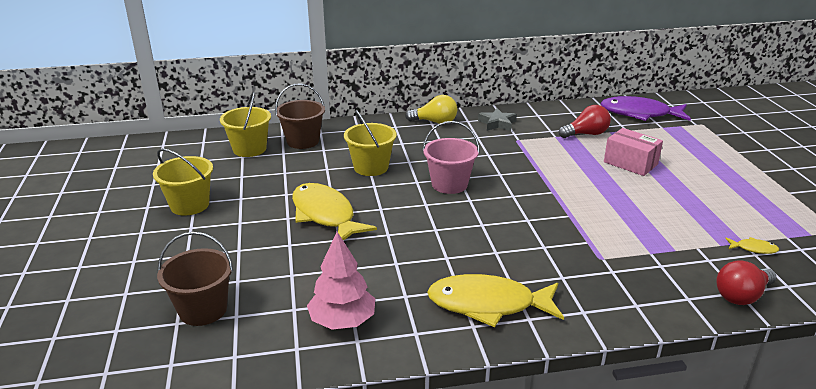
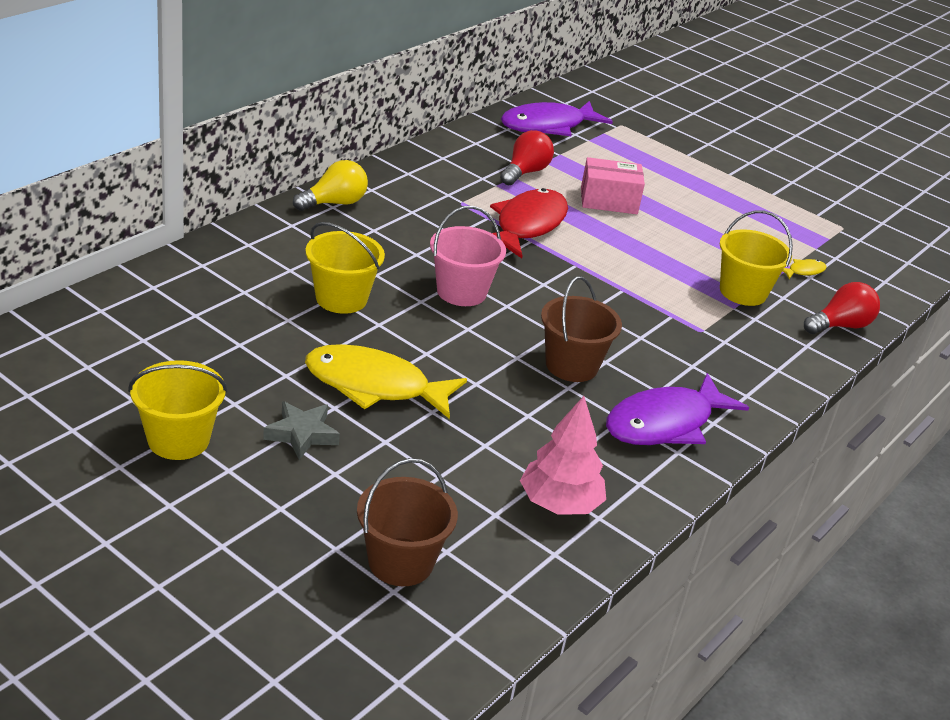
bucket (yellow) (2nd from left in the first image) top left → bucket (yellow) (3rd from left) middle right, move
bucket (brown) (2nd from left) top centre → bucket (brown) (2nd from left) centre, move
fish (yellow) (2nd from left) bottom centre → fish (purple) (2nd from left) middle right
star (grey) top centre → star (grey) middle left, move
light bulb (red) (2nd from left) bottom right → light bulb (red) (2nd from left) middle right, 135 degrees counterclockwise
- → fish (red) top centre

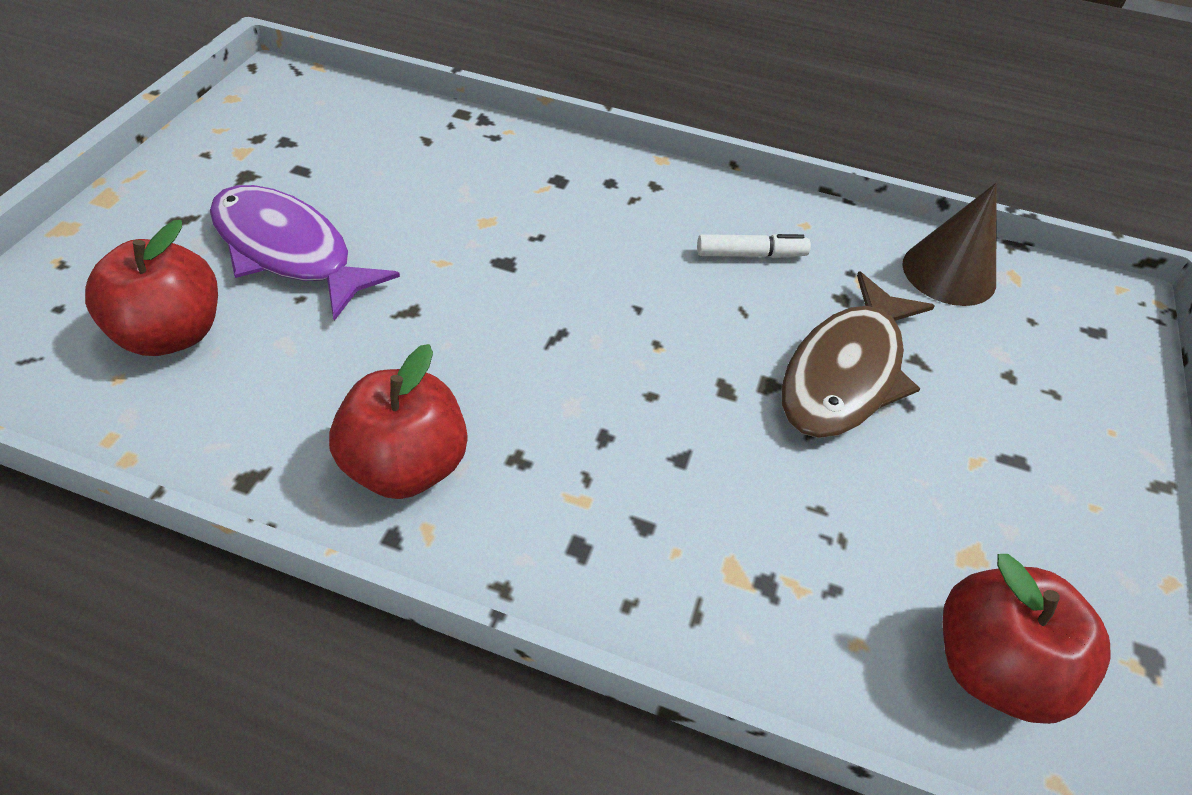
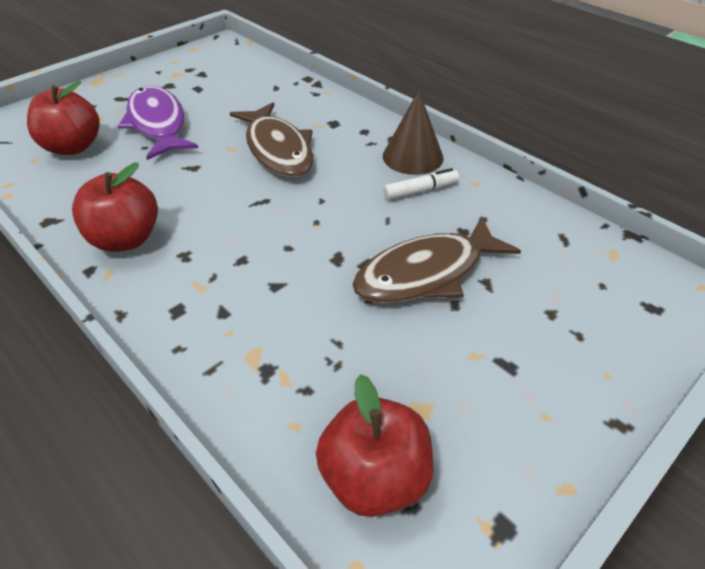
marker (white) top centre, 45 degrees counterclockwise
cone (brown) top right → cone (brown) top centre, move
- → fish (brown) (1st from left) top centre

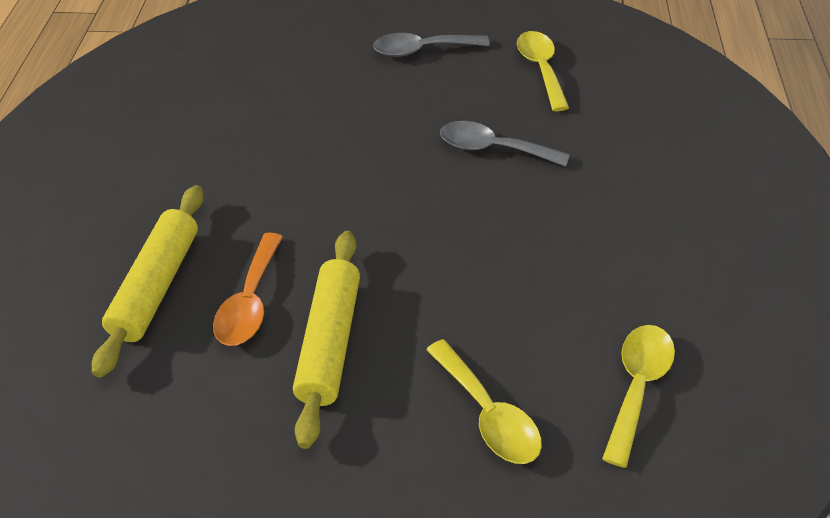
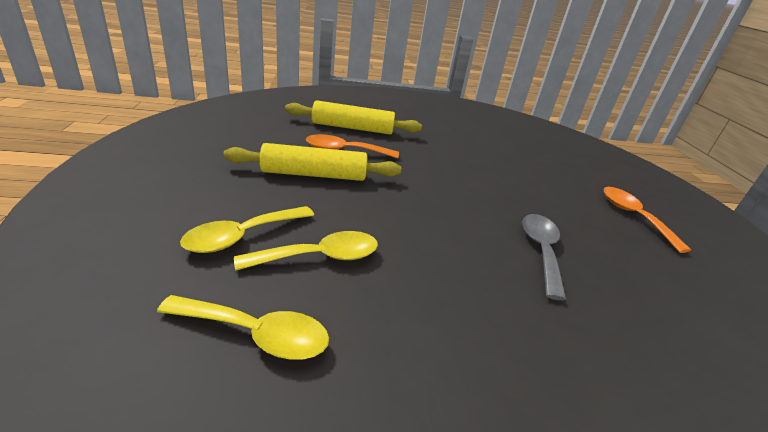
spoon (grey) (1st from left) top centre → spoon (orange) (2nd from left) middle right
spoon (yellow) (2nd from left in the first image) top centre → spoon (yellow) (3rd from left) centre, move

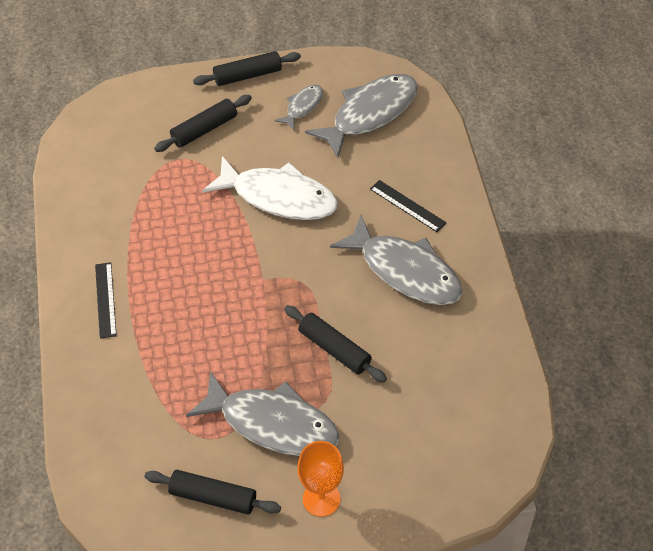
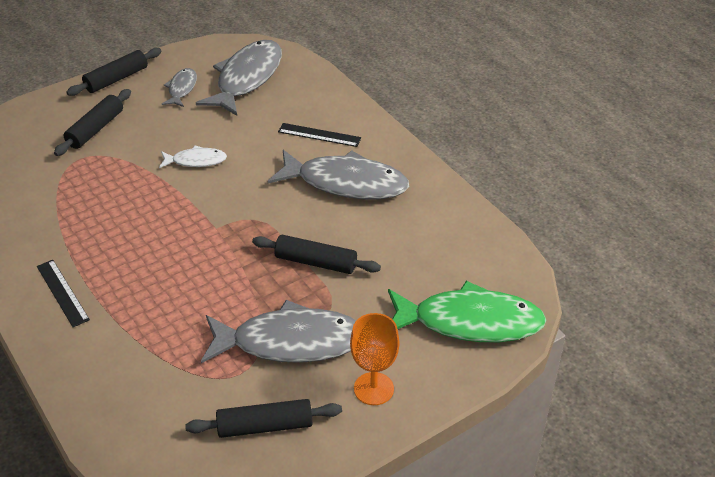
fish (white) centre → fish (white) top left, x0.50
- → fish (green) centre

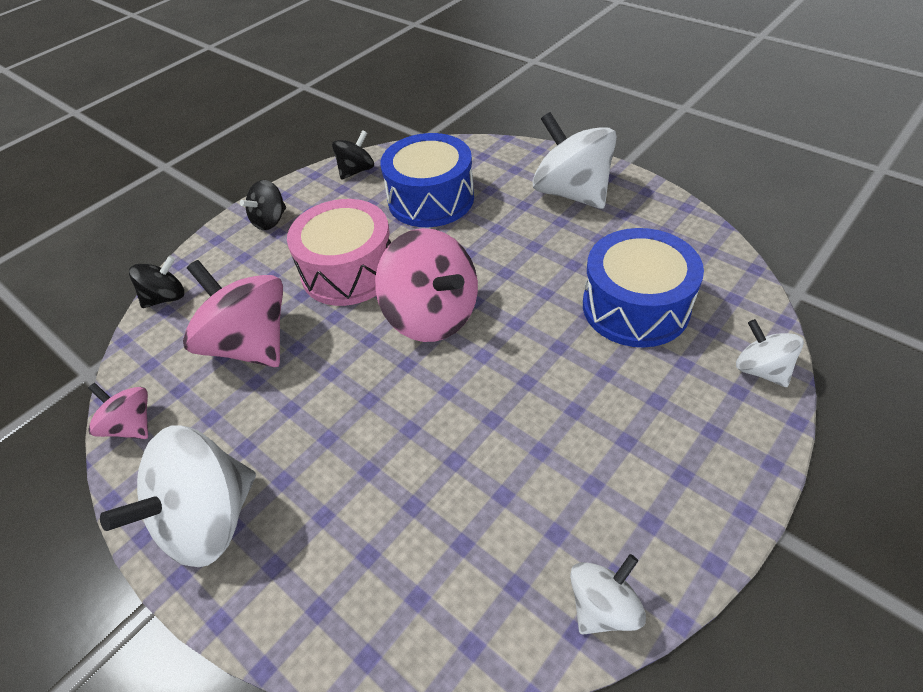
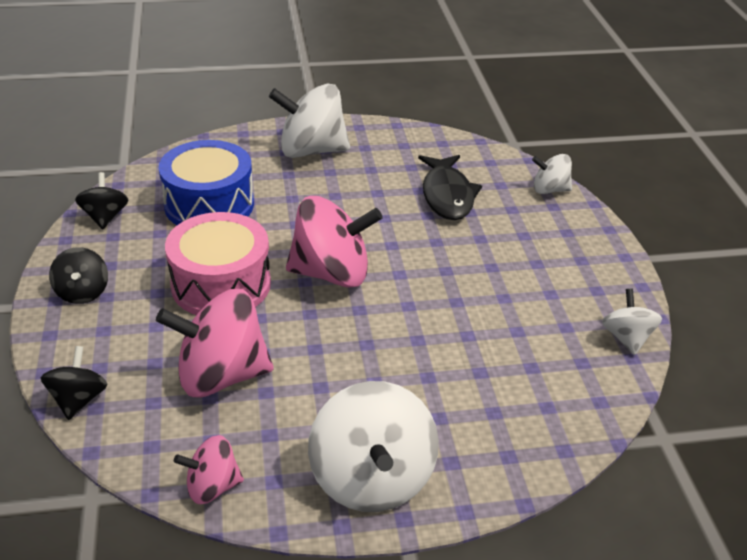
drum (blue) (2nd from left) middle right → fish (black) centre

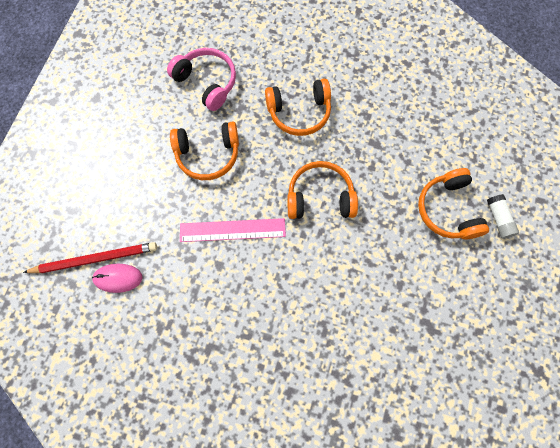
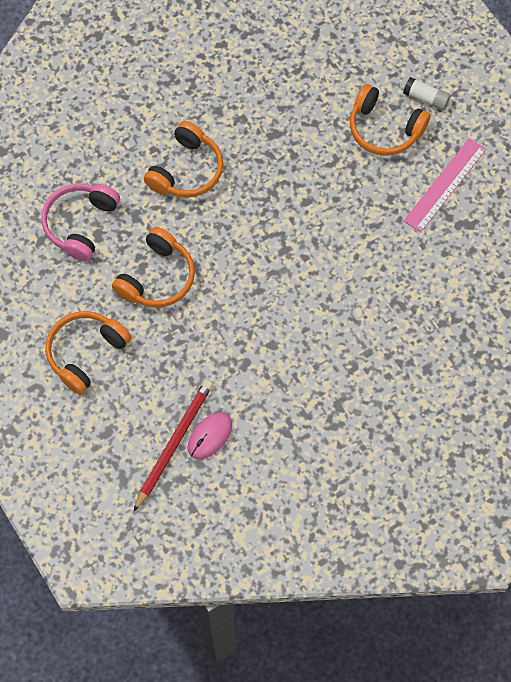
headphones (pink) top centre → headphones (pink) top left, 60 degrees counterclockwise
ruler (pink) centre → ruler (pink) top right, move
headphones (orange) (3rd from left in the first image) centre → headphones (orange) (1st from left) middle left, move

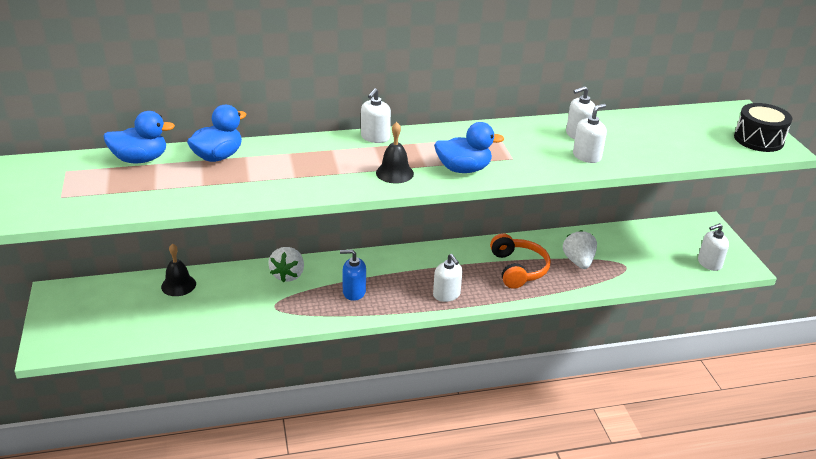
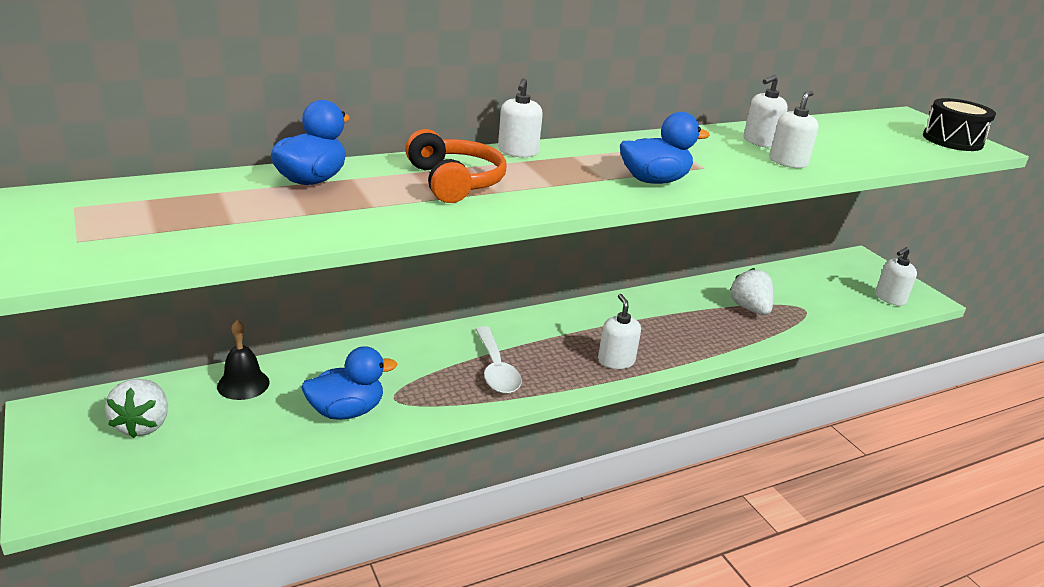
duck (blue) (1st from left in the first image) top left → duck (blue) (2nd from left) centre, move
strawberry (white) (1st from left) centre → strawberry (white) (1st from left) bottom left, move
soap dispenser (blue) centre → spoon (white) centre
bell (black) (2nd from left) top centre → -
soap dispenser (white) (2nd from left) centre, 150 degrees counterclockwise
headphones (orange) centre → headphones (orange) top centre, move

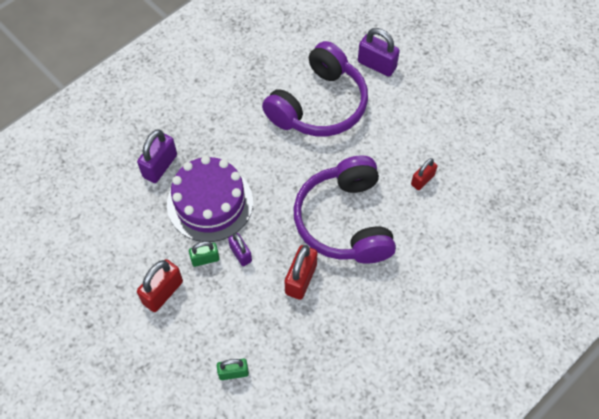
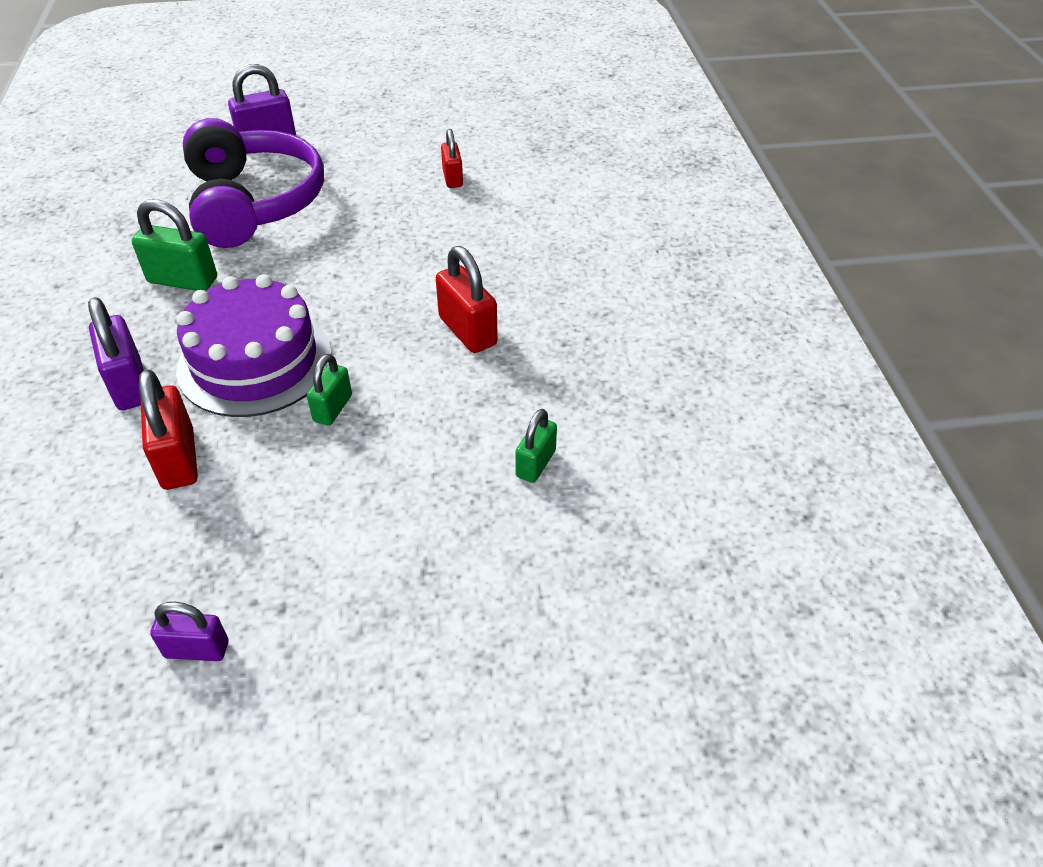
padlock (red) (1st from left) bottom left → padlock (red) (1st from left) middle left, move
padlock (purple) (2nd from left) centre → padlock (purple) (2nd from left) bottom left, move
headphones (purple) (2nd from left) centre → -
- → padlock (green) (1st from left) top left

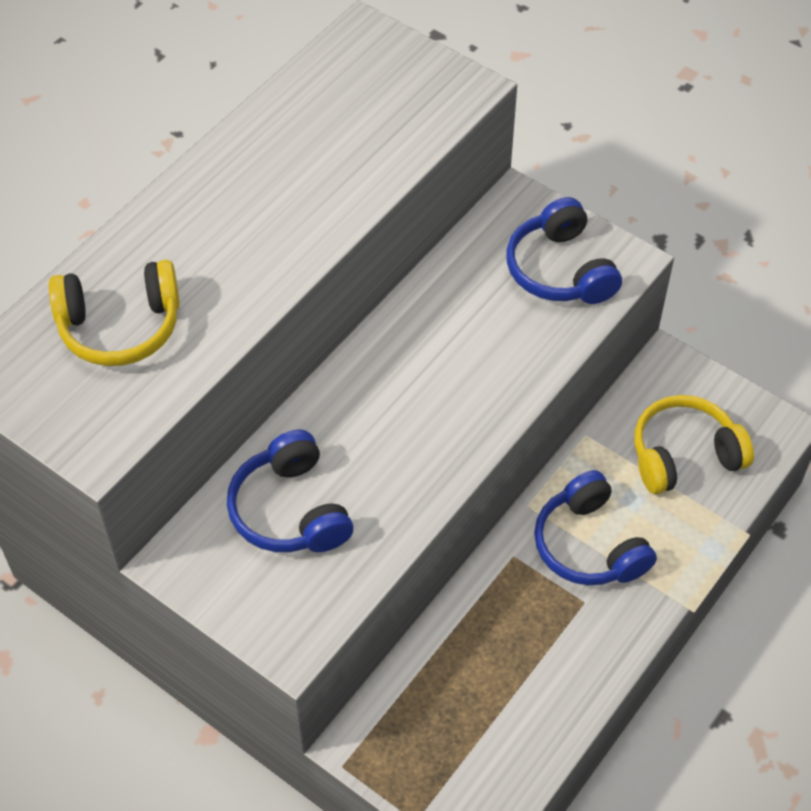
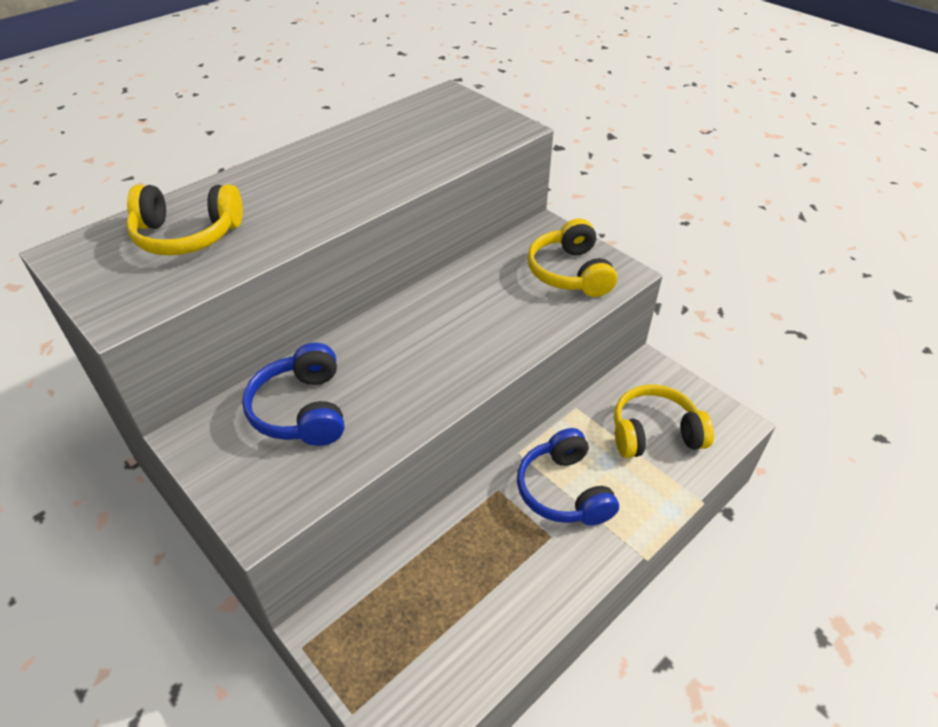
headphones (blue) (2nd from left) top right → headphones (yellow) (2nd from left) centre

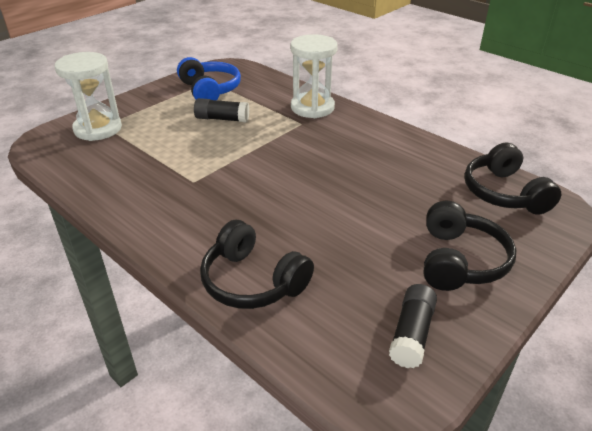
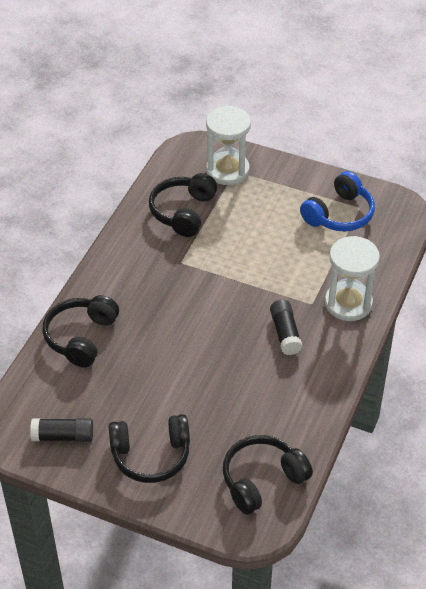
glue stick (black) (1st from left in the first image) top centre → glue stick (black) (2nd from left) middle right, move
- → headphones (black) (3rd from left) centre

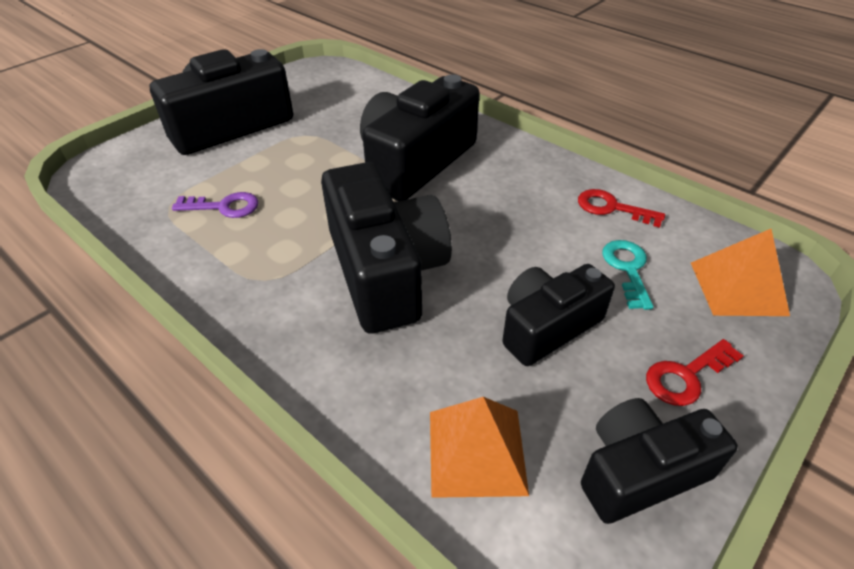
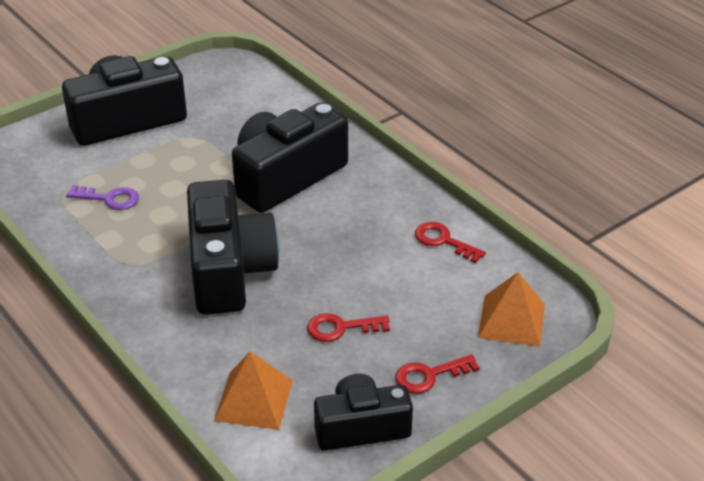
camera (black) (4th from left) centre → key (red) (1st from left) bottom centre
key (turquoise) middle right → -

